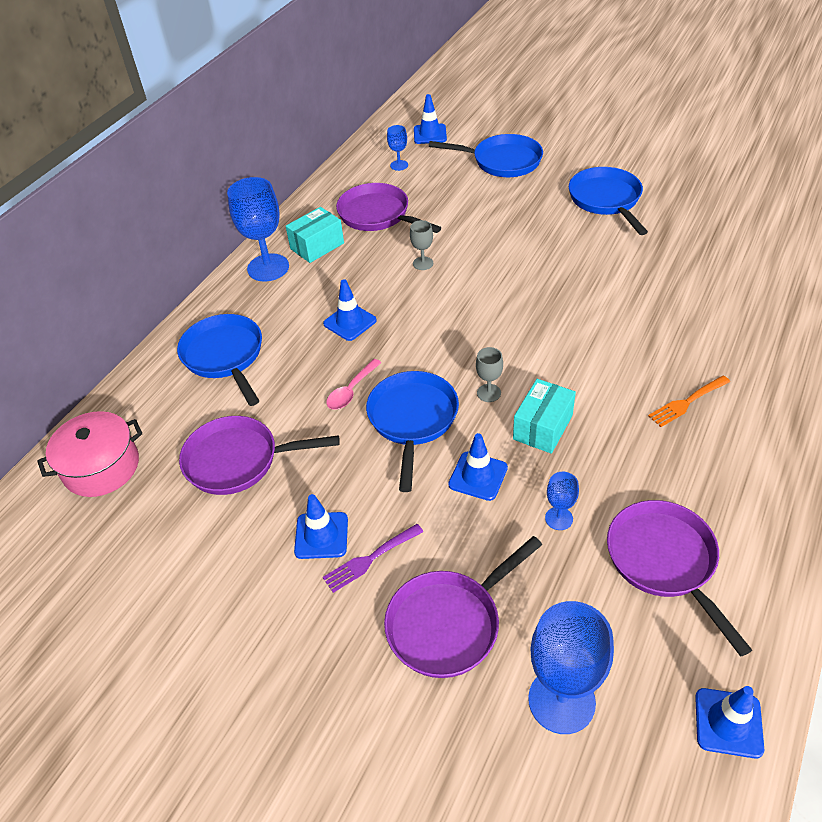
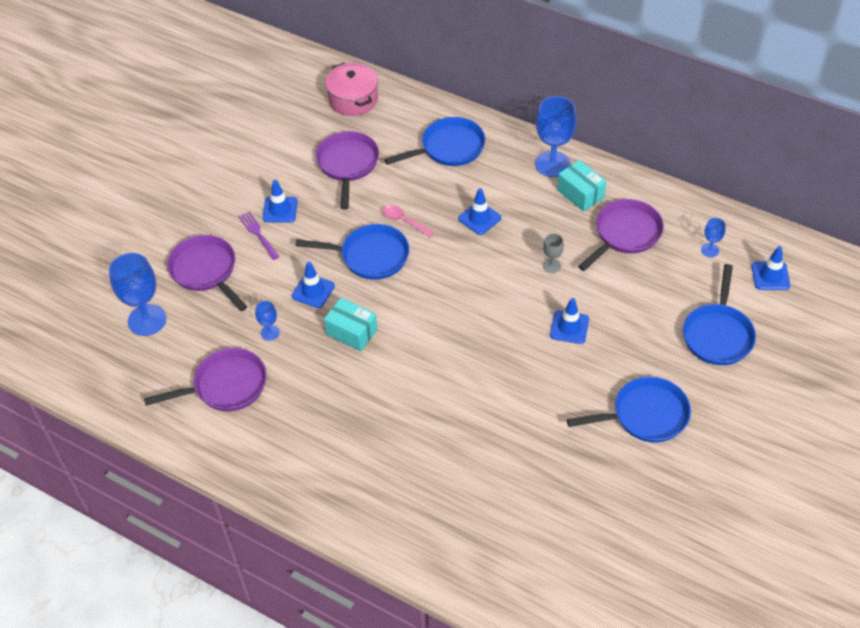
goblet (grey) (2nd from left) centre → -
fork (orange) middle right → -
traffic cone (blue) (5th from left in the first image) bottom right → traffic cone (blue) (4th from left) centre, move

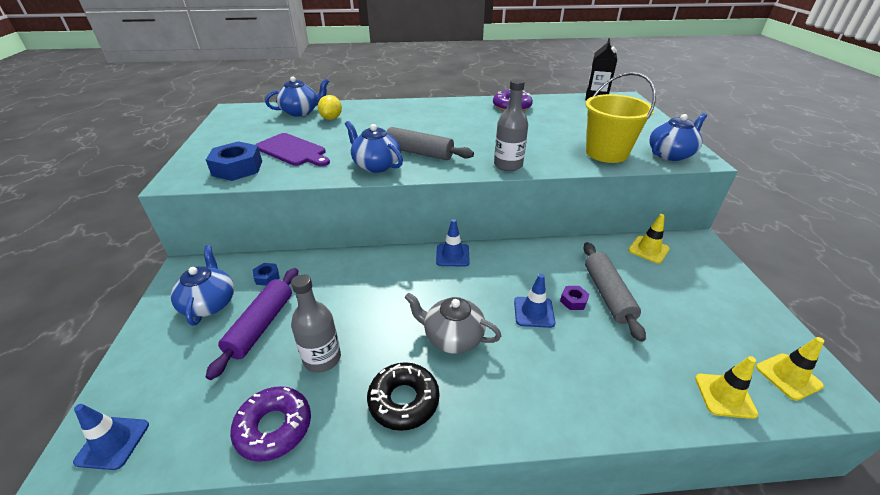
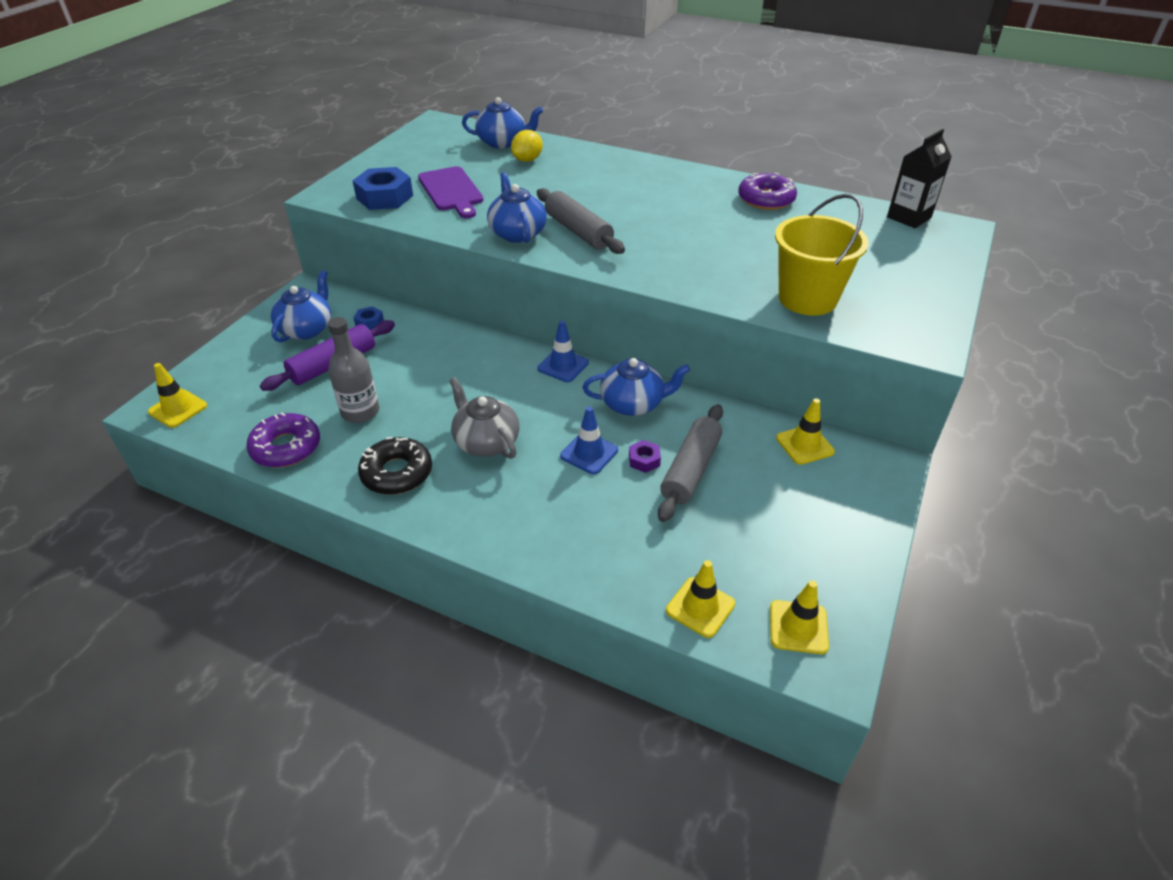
traffic cone (blue) (1st from left) bottom left → traffic cone (yellow) (1st from left) middle left
bottle (grey) (2nd from left) top centre → -
teapot (blue) (4th from left) top right → teapot (blue) (4th from left) centre, move

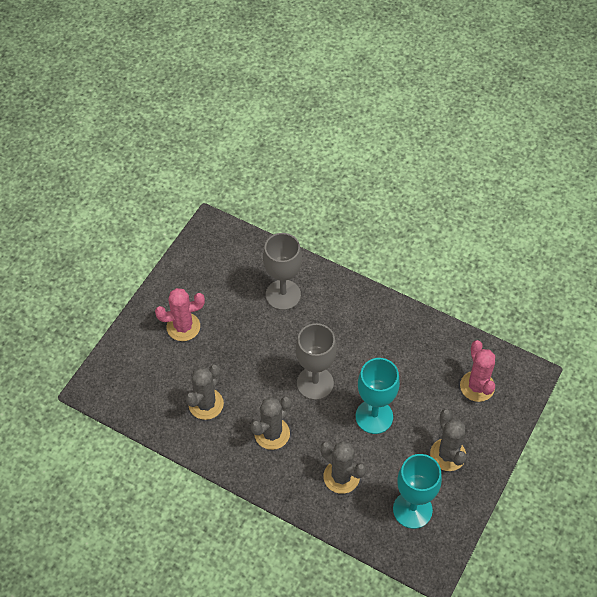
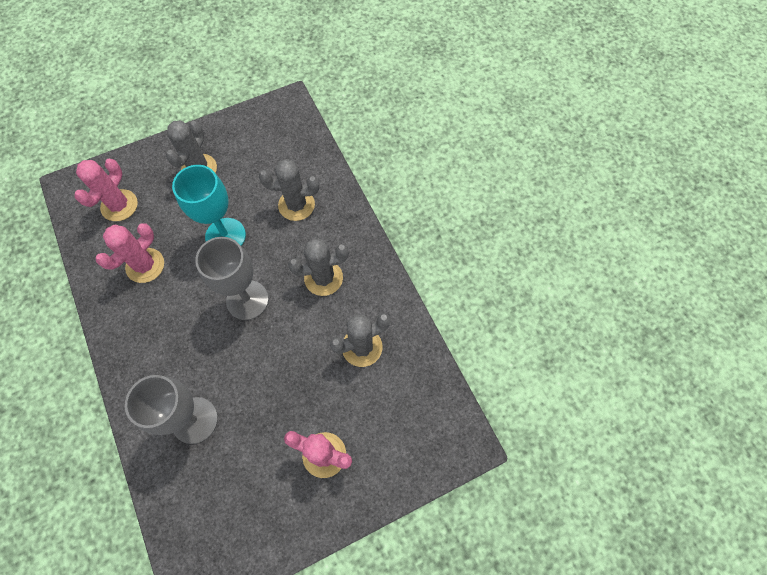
cactus (grey) (3rd from left in the first image) bottom centre → cactus (grey) (2nd from left) top centre, 75 degrees counterclockwise
goblet (turquoise) (2nd from left) bottom right → -
- → cactus (pink) (2nd from left) middle left

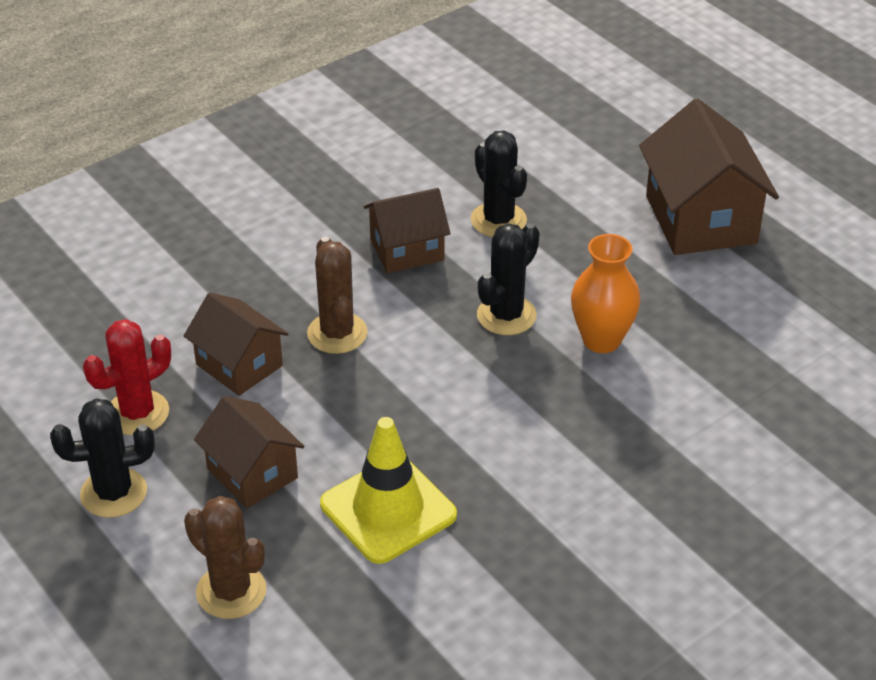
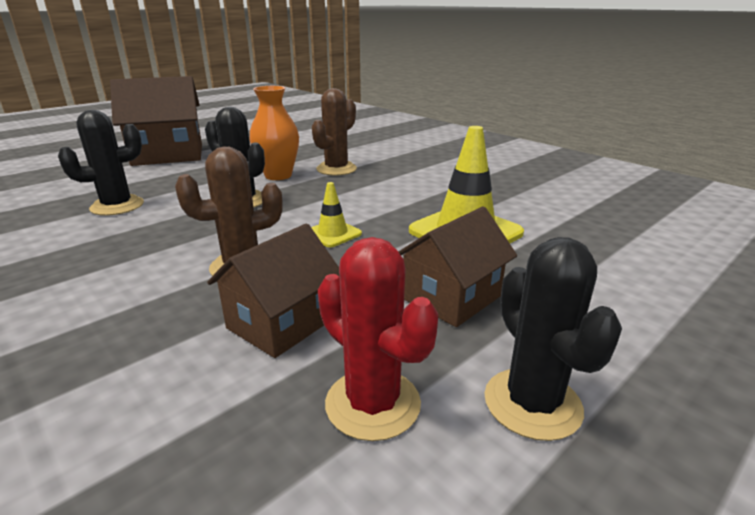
cactus (brown) (1st from left in the first image) bottom left → cactus (brown) (2nd from left) top centre, move
house (brown) (3rd from left) centre → -
- → traffic cone (yellow) (1st from left) centre

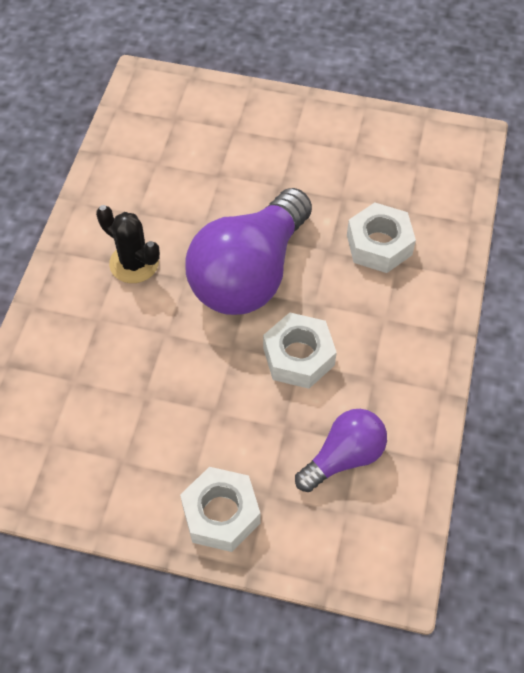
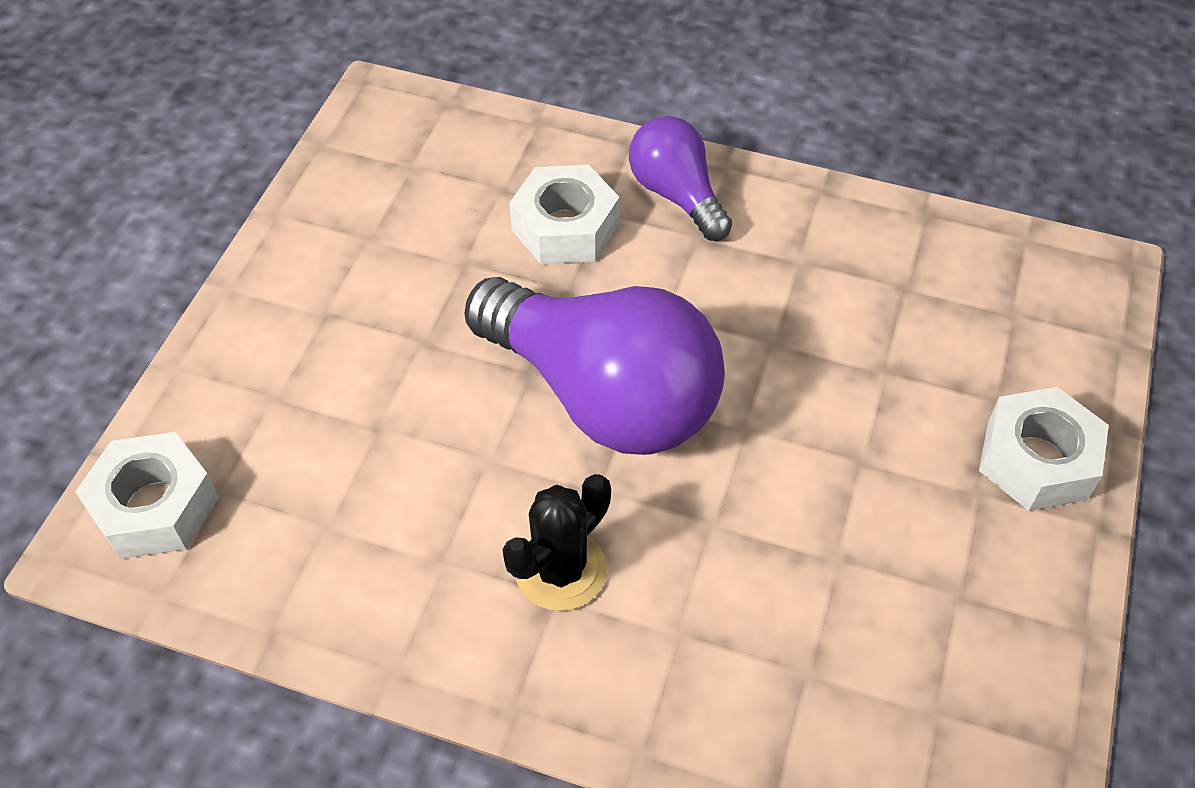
nut (white) (2nd from left in the first image) centre → nut (white) (1st from left) middle left, move
light bulb (purple) (2nd from left) bottom centre → light bulb (purple) (2nd from left) top centre, move

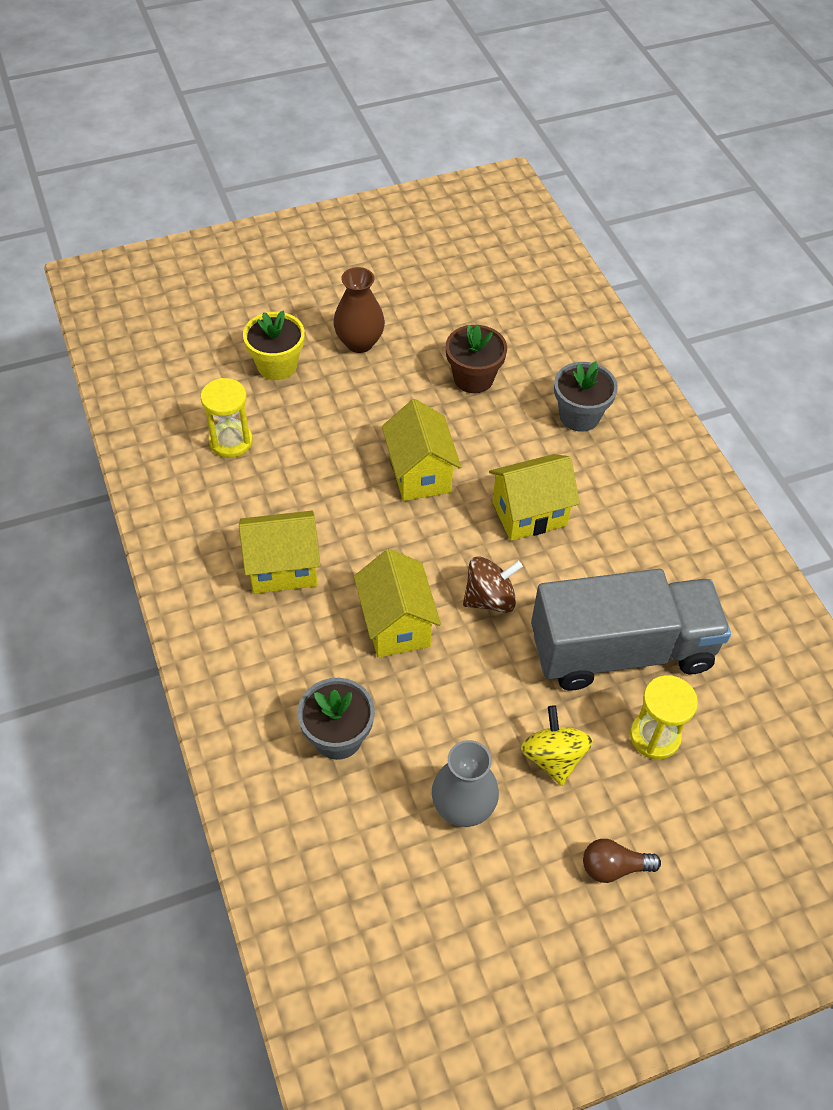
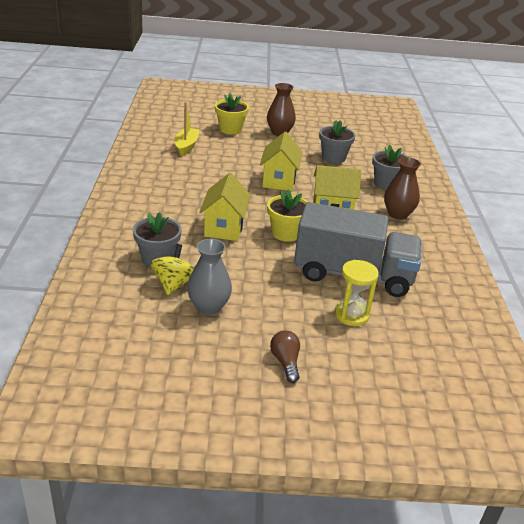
hourglass (yellow) (1st from left) middle left → boat (yellow) top centre
house (yellow) (1st from left) centre → -
flower pot (brown) top centre → flower pot (grey) (2nd from left) top centre
spinning top (brown) centre → flower pot (yellow) (2nd from left) centre
spinning top (yellow) bottom right → spinning top (yellow) middle left, move
light bulb (brown) bottom right → light bulb (brown) bottom centre, 60 degrees clockwise
- → vase (brown) (2nd from left) middle right

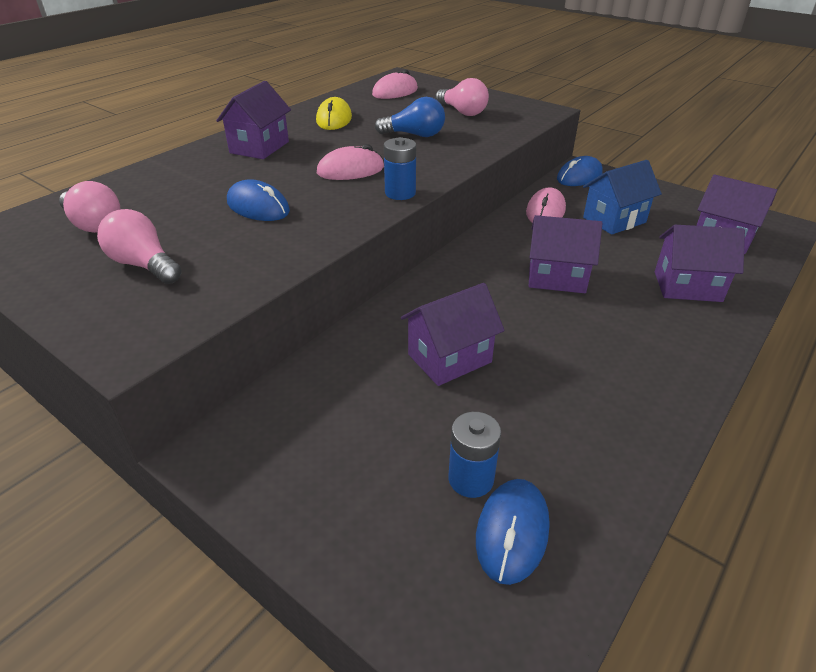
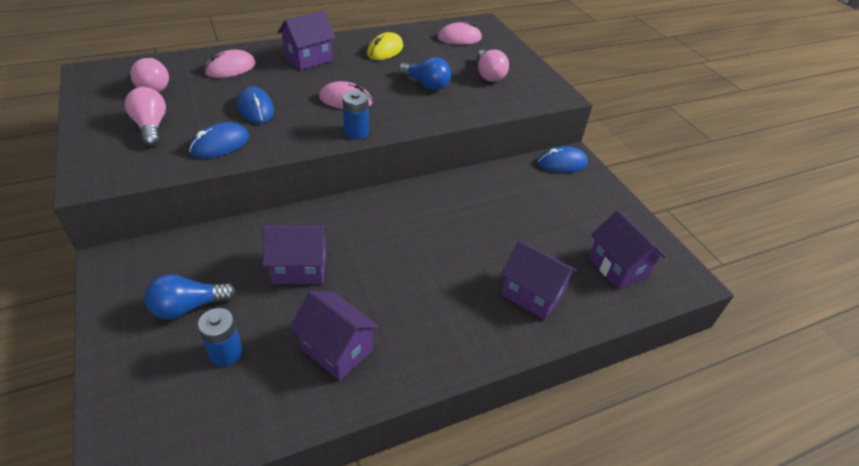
mouse (blue) (2nd from left in the first image) bottom centre → mouse (blue) (1st from left) top left, move
mouse (pink) (3rd from left in the first image) top right → mouse (pink) (1st from left) top left, move
house (purple) (3rd from left) middle right → house (purple) (3rd from left) bottom centre, move
house (blue) top right → -
- → light bulb (blue) (1st from left) middle left

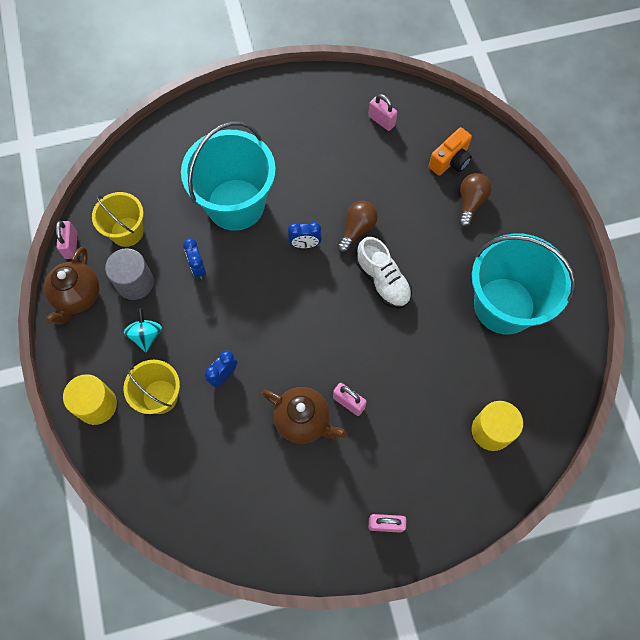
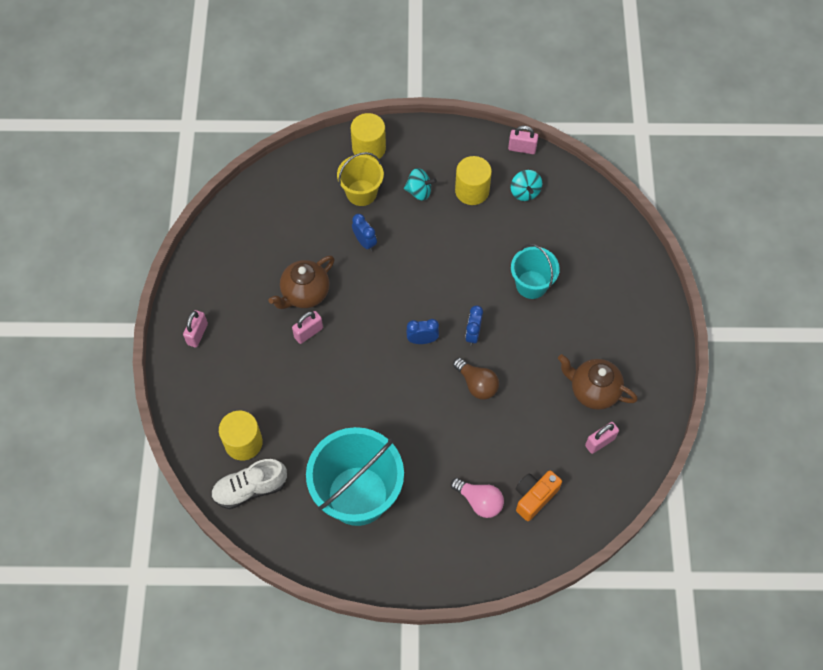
teapot (brown) (1st from left in the first image) middle left → teapot (brown) (2nd from left) middle right, move
bucket (yellow) (1st from left) middle left → spinning top (turquoise) (2nd from left) top centre
cylinder (grey) middle left → cylinder (yellow) (3rd from left) top centre
bucket (turquoise) (1st from left in the first image) top centre → bucket (turquoise) (2nd from left) centre, x0.56
clock (blue) (1st from left in the first image) middle left → clock (blue) (2nd from left) centre, move
shoe (white) centre → shoe (white) bottom left, move
camera (orange) top right → camera (orange) bottom centre, 75 degrees clockwise
light bulb (brown) (2nd from left) top right → light bulb (pink) bottom centre

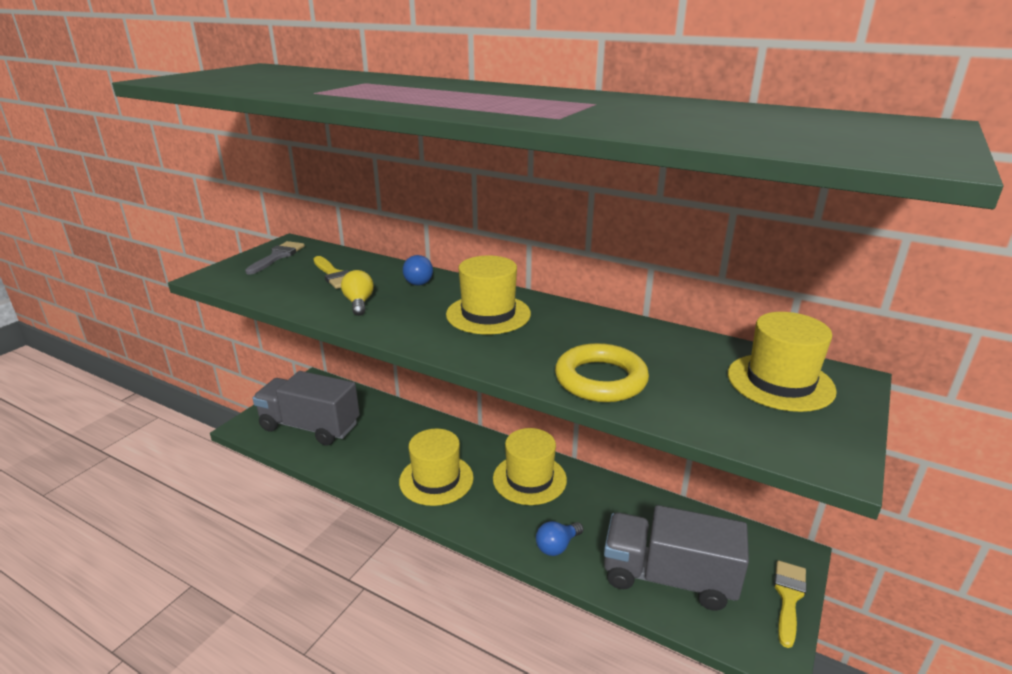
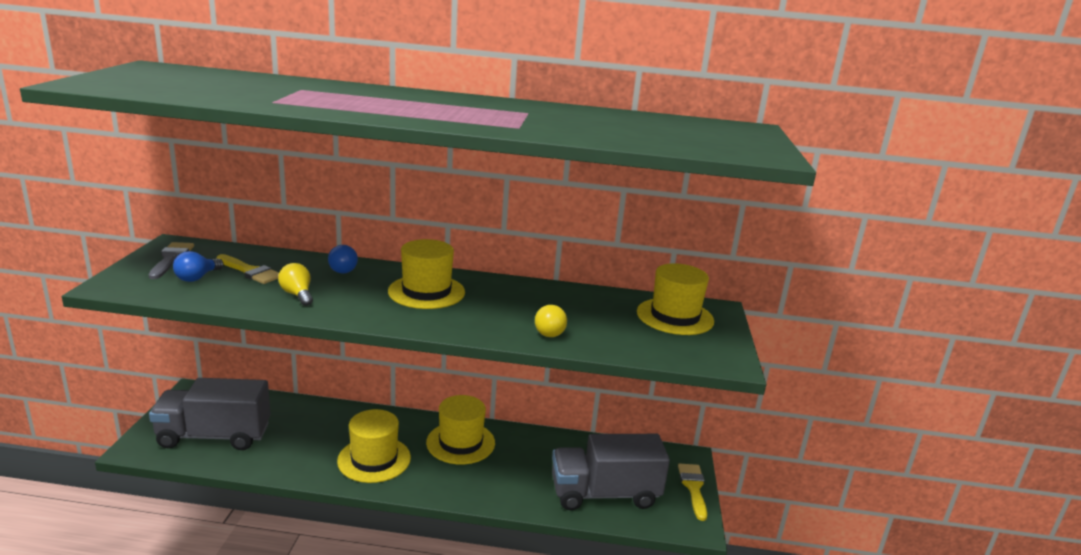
light bulb (blue) (2nd from left in the first image) bottom centre → light bulb (blue) (1st from left) middle left, move
ring (yellow) centre → light bulb (yellow) (2nd from left) centre

